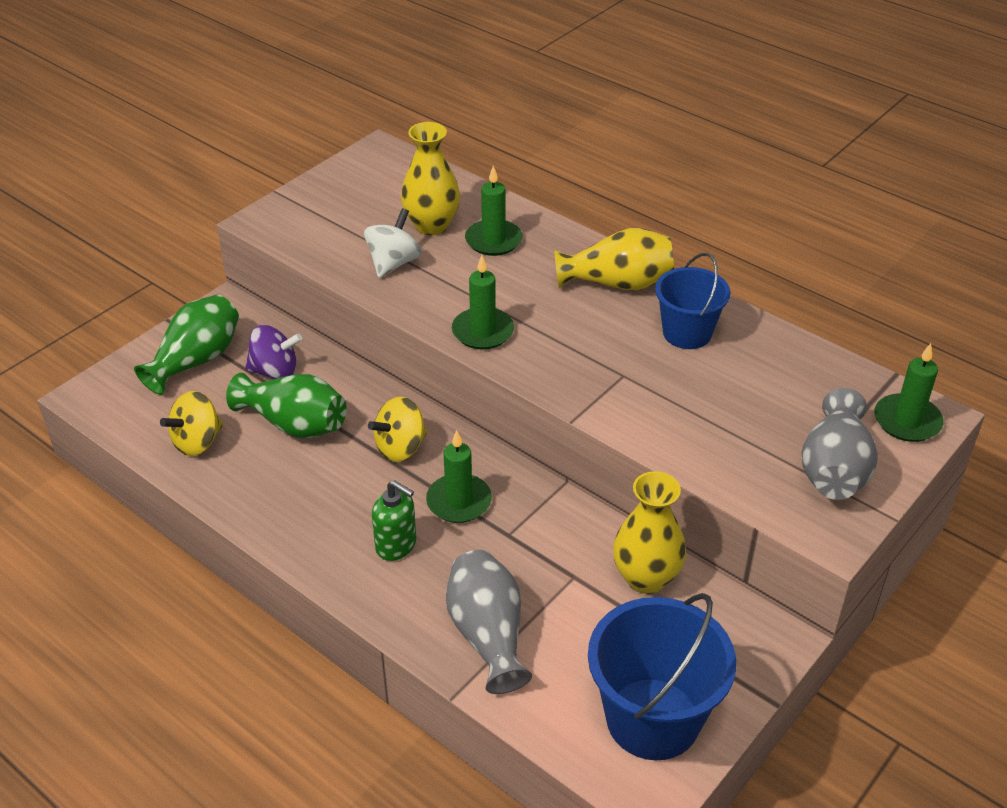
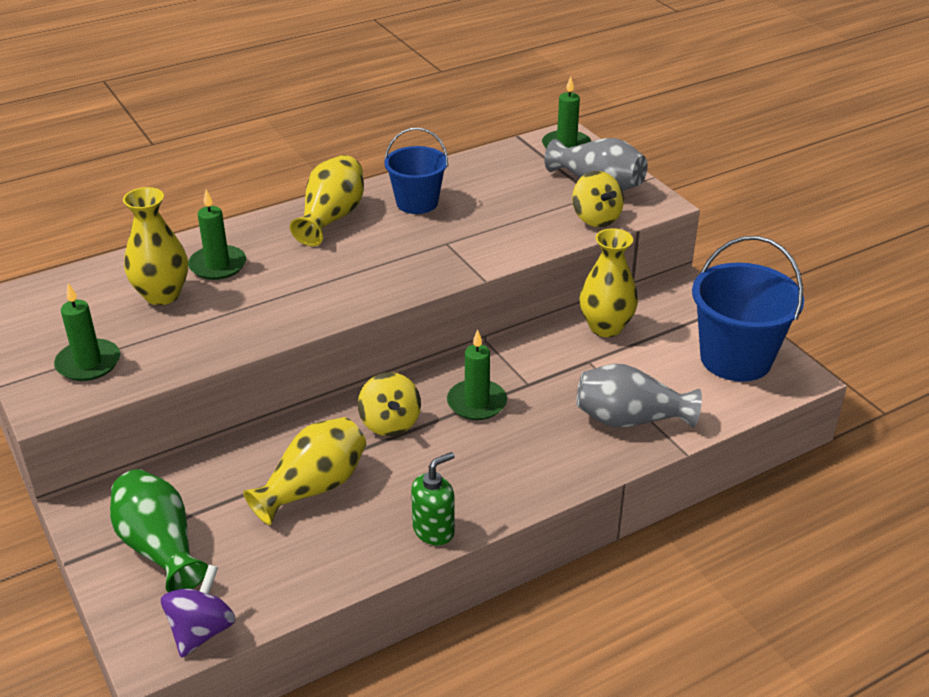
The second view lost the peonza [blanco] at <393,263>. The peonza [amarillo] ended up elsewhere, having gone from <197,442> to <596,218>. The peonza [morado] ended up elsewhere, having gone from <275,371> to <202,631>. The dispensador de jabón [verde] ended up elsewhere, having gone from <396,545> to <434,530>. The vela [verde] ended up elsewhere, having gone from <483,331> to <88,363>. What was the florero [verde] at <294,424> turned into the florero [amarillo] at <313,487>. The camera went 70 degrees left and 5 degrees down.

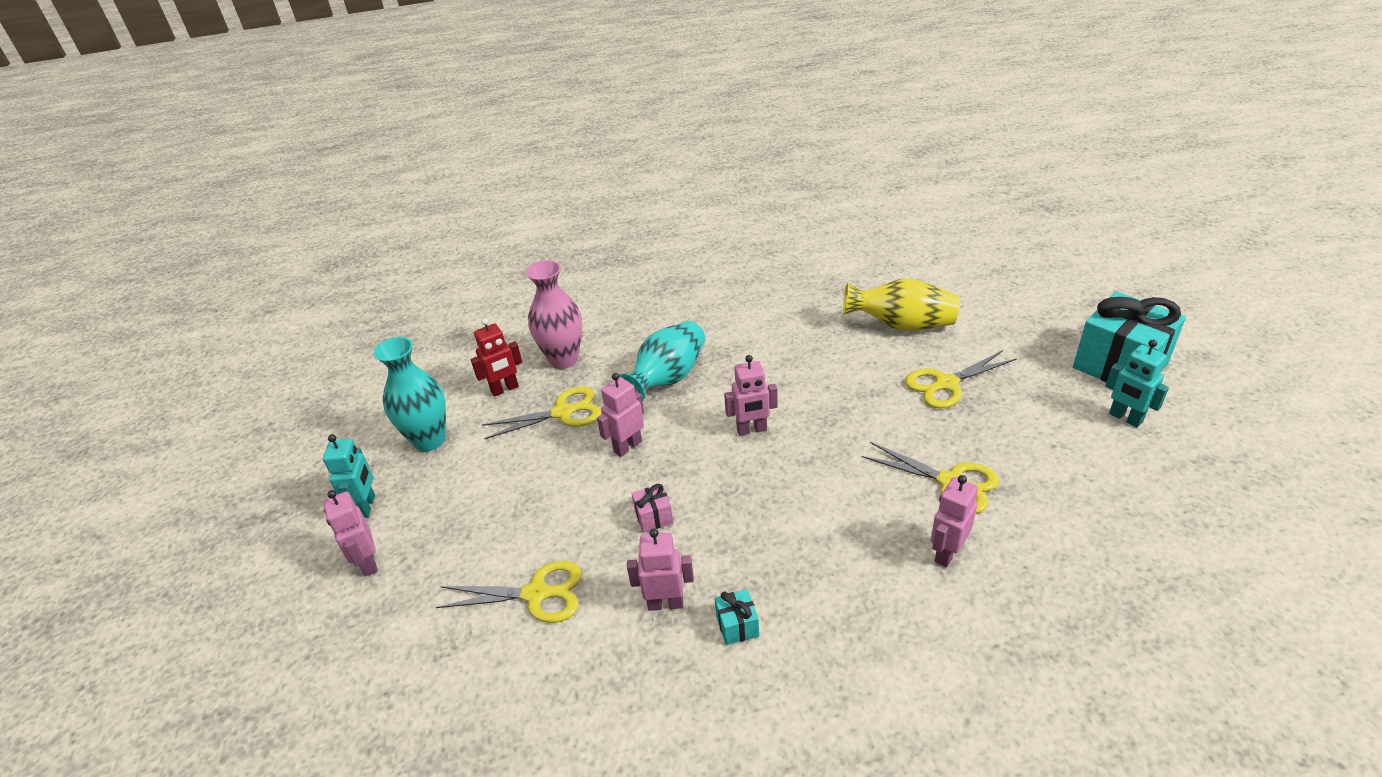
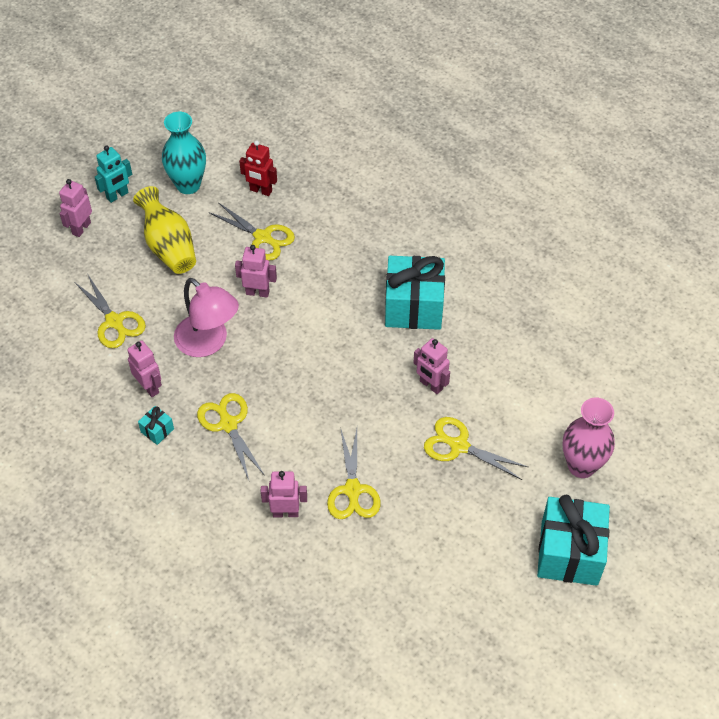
The second view lost the florero [turquesa] at <667,379>. The second view lost the robot [turquesa] at <1125,418>. The second view gained the tijeras [amarillo] at <228,424>. The second view gained the regalo [turquesa] at <414,307>. The florero [rosa] ended up elsewhere, having gone from <563,360> to <581,466>. The robot [rosa] ended up elsewhere, having gone from <752,430> to <431,385>. The florero [amarillo] ended up elsewhere, having gone from <901,325> to <169,246>. Where the regalo [rosa] stood at <653,517>, the lámpara [rosa] came to stand at <208,343>. The camera went 50 degrees right and 15 degrees up.

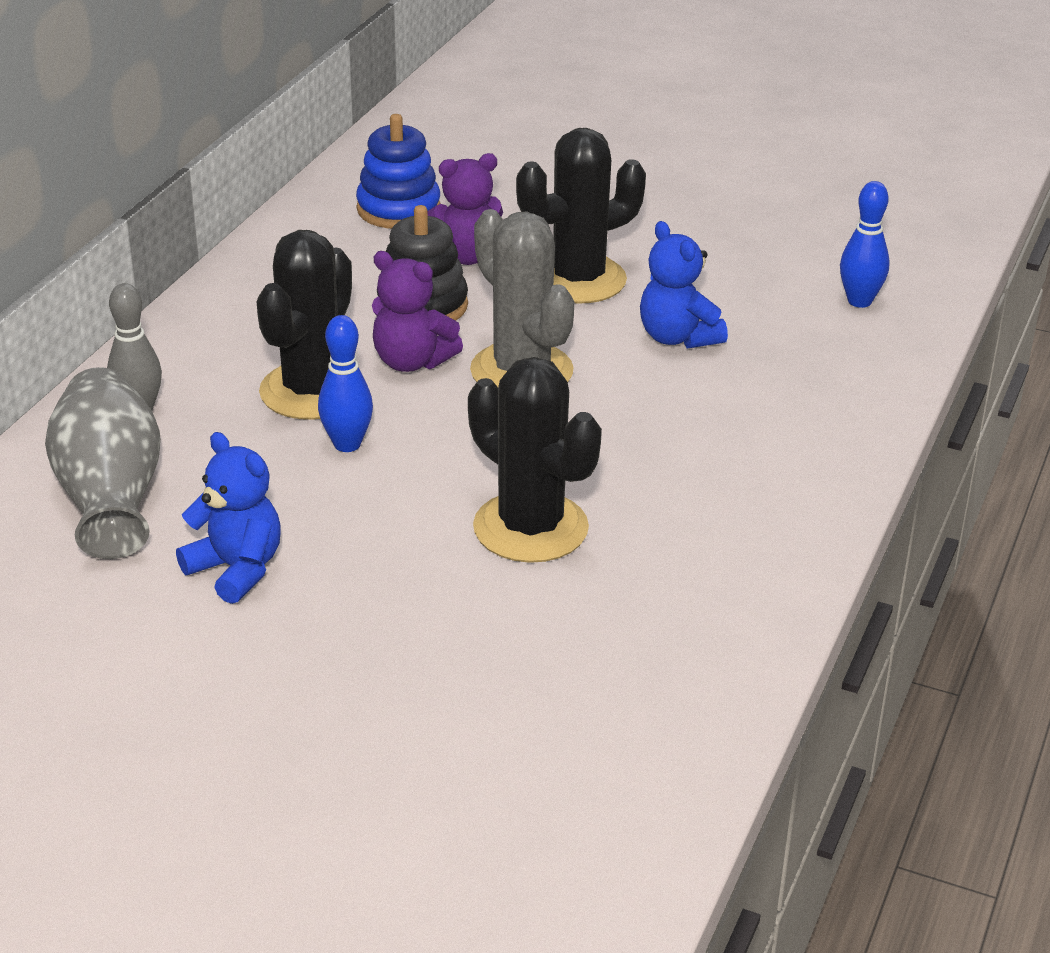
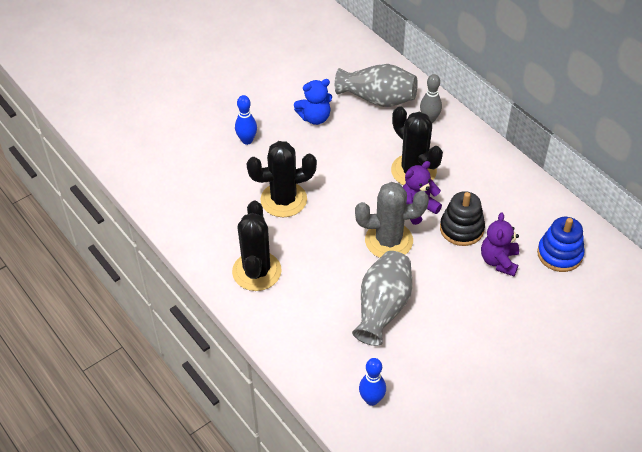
The bolo [azul] ended up elsewhere, having gone from <347,444> to <247,140>. The cactus [negro] ended up elsewhere, having gone from <578,280> to <256,271>. Where the osito [azul] stood at <678,337>, the florero [gris] came to stand at <382,308>. The camera went 120 degrees right and 15 degrees up.

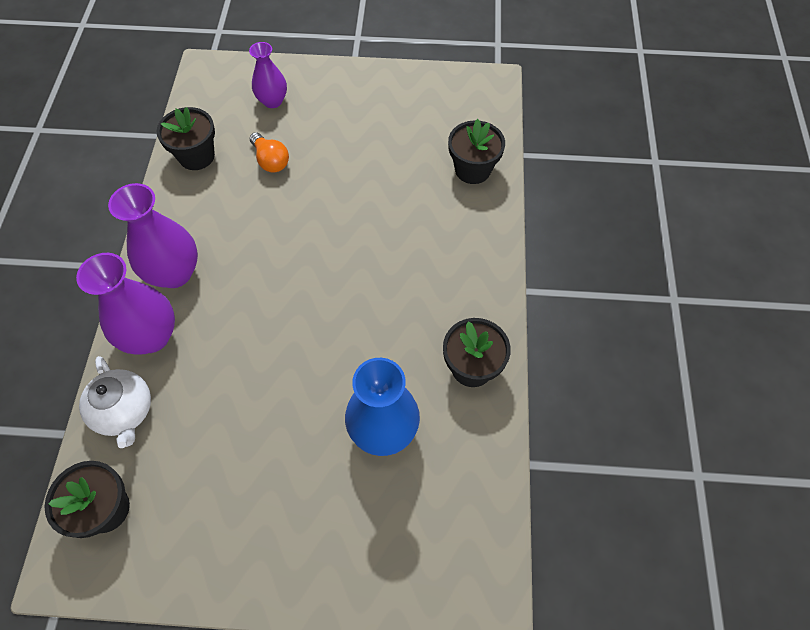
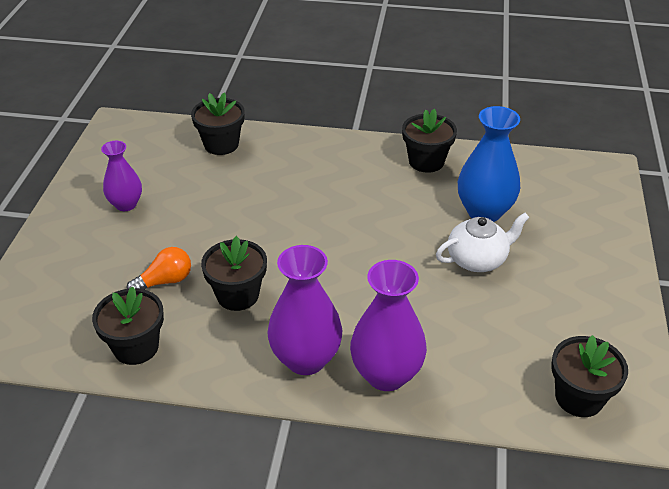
The second view gained the maceta [negro] at <238,295>. The tetera [blanco] ended up elsewhere, having gone from <124,411> to <477,259>. The florero [morado] ended up elsewhere, having gone from <272,101> to <126,204>. The camera went 85 degrees left and 20 degrees down.

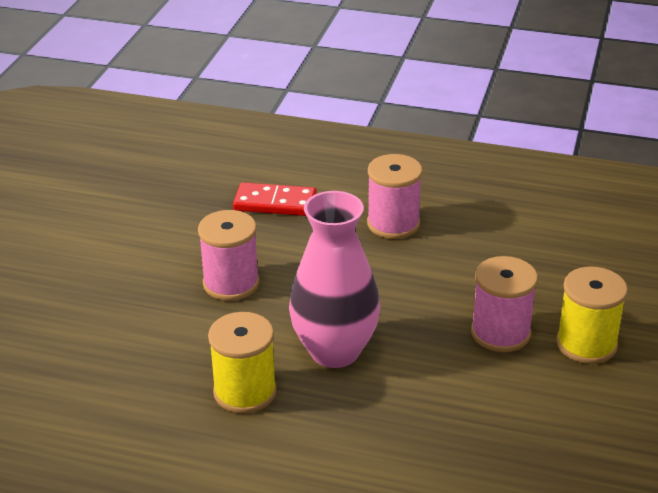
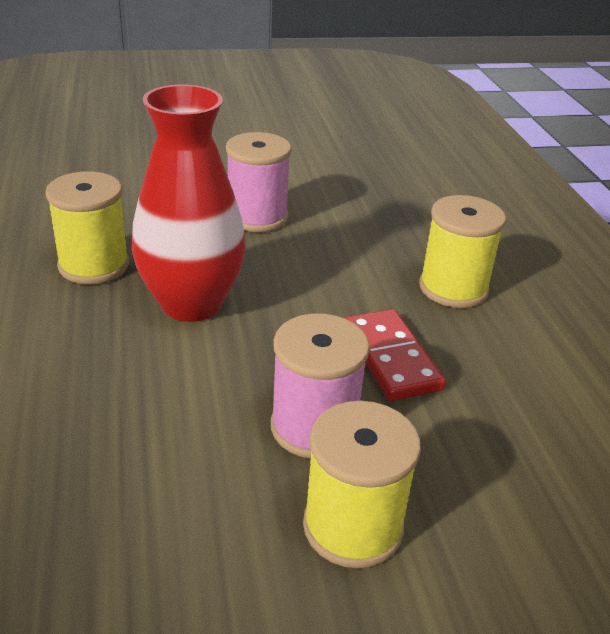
The ficha de dominó [rojo] ended up elsewhere, having gone from <275,203> to <391,358>. What was the florero [rosa] at <335,351> turned into the florero [rojo] at <191,303>. What was the carrete [rosa] at <393,224> turned into the carrete [amarillo] at <453,288>. The camera went 60 degrees right and 0 degrees up.

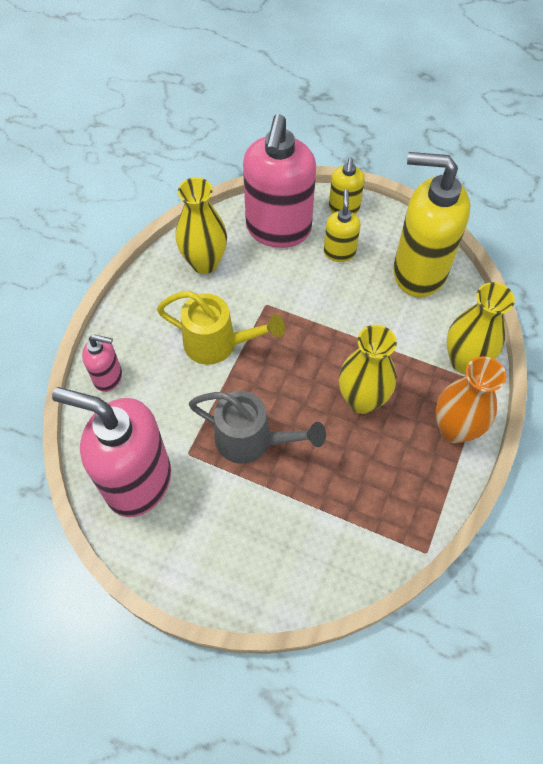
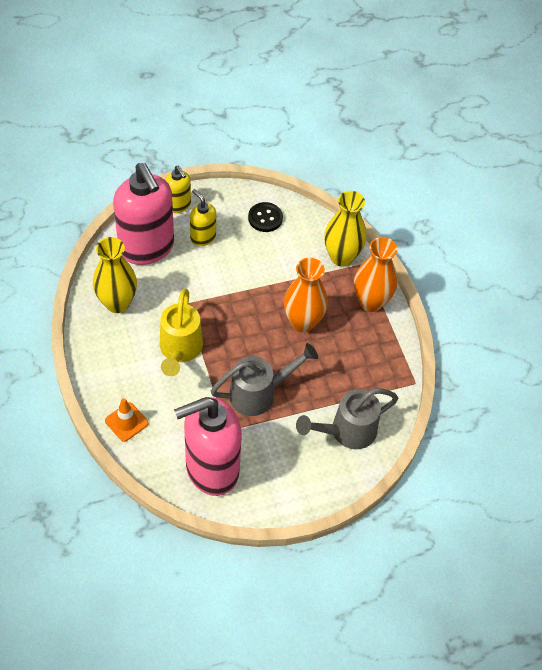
The second view gained the regadera [gris] at <347,431>. Where the dispensador de jabón [rosa] stood at <108,377>, the cono de tráfico [naranja] came to stand at <126,422>. Where the dispensador de jabón [amarillo] stood at <418,271>, the botón [negro] came to stand at <265,218>. What was the florero [amarillo] at <362,400> turned into the florero [naranja] at <303,322>. The regadera [amarillo] at <218,344> ended up facing another way, 120 degrees clockwise from before. The camera went 45 degrees left and 5 degrees down.

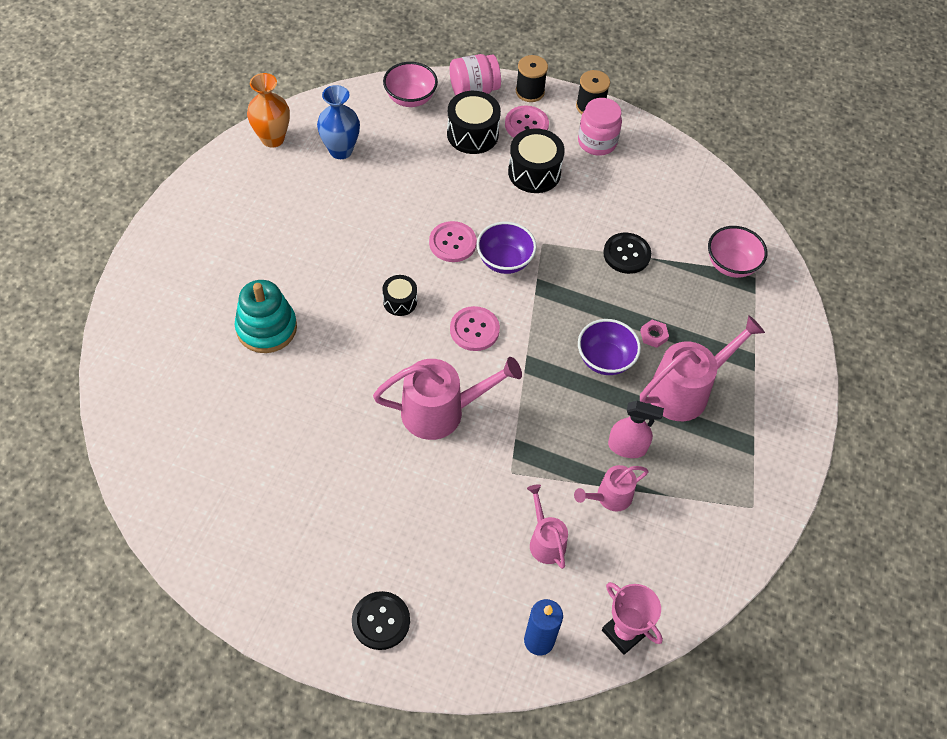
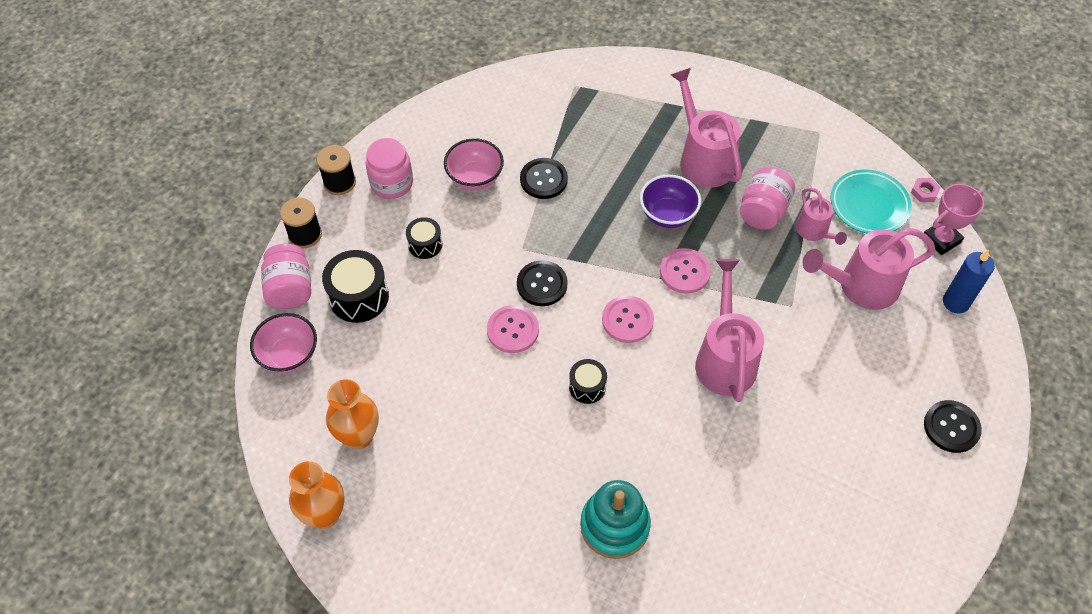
The second view gained the plato [turquesa] at <869,205>. The botón [rosa] ended up elsewhere, having gone from <526,125> to <684,272>. The tuerca [rosa] ended up elsewhere, having gone from <653,335> to <924,192>. The cuenco [rosa] ended up elsewhere, having gone from <731,265> to <475,178>. Where the cuenco [morado] stood at <504,261>, the botón [negro] came to stand at <542,284>. Where the pulverizador [rosa] stood at <627,447>, the tarro [rosa] came to stand at <763,211>. What was the florero [azul] at <341,150> turned into the florero [naranja] at <359,436>. The size of the tambor [negro] at <534,172> changed by a factor of 0.59. The size of the regadera [rosa] at <545,540> changed by a factor of 1.77. The camera went 80 degrees left and 0 degrees up.

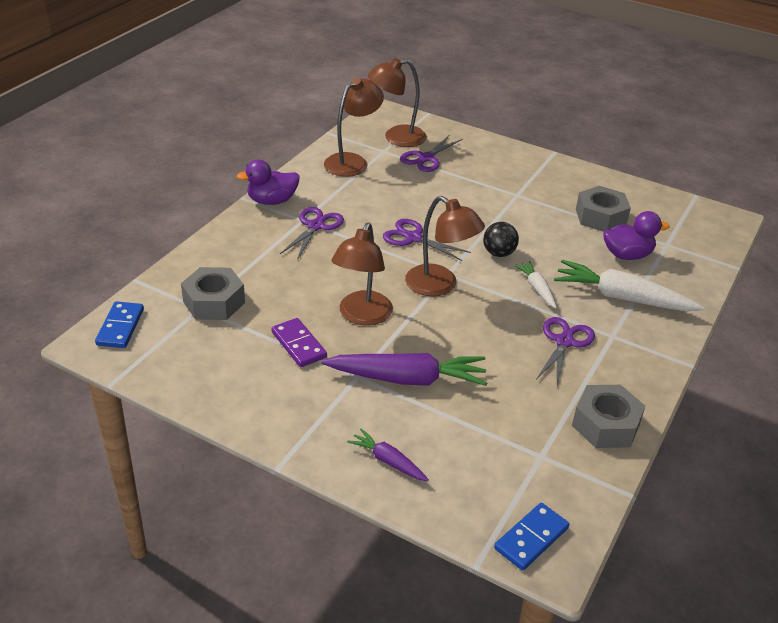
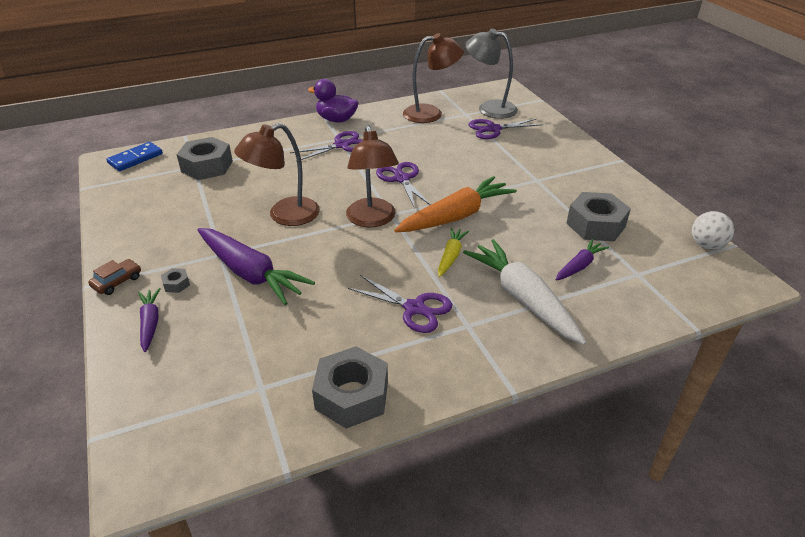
The second view lost the ficha de dominó [morado] at <299,345>. The second view lost the ficha de dominó [azul] at <531,538>. The second view gained the coche [marrón] at <117,282>. The second view gained the tuerca [gris] at <176,284>. The second view gained the pelota [blanco] at <706,245>. Where the pelota [negro] stood at <498,253>, the zanahoria [naranja] came to stand at <456,216>. Where the pato [morado] stood at <627,255>, the zanahoria [morado] came to stand at <579,266>. What was the lámpara [marrón] at <396,137> turned into the lámpara [gris] at <489,108>. What was the zanahoria [blanco] at <537,288> turned into the zanahoria [amarillo] at <451,256>. The tijeras [morado] at <564,342> ended up facing another way, 60 degrees clockwise from before. The camera went 40 degrees right and 0 degrees up.

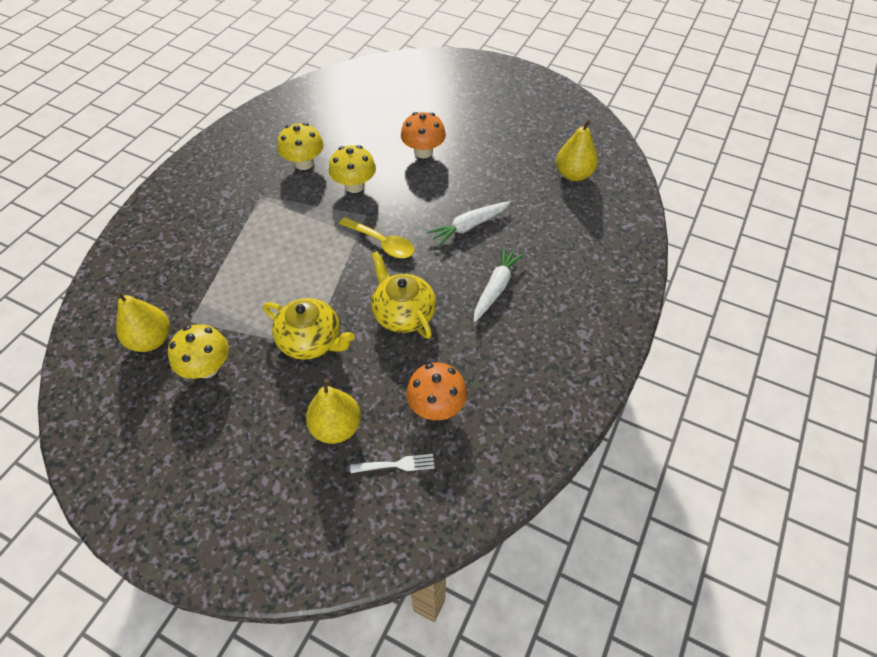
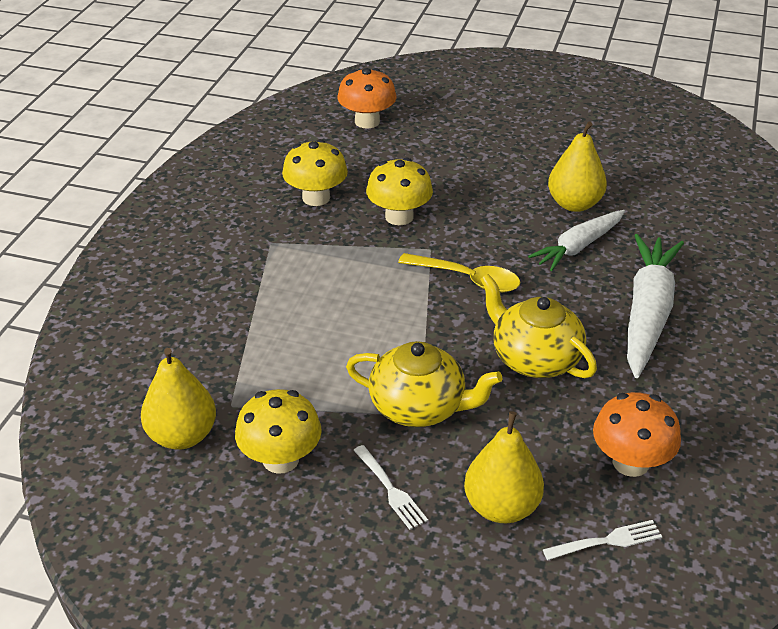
The second view gained the tenedor [blanco] at <390,490>. The seta [naranja] ended up elsewhere, having gone from <423,152> to <367,121>. The pera [amarillo] ended up elsewhere, having gone from <573,174> to <574,204>. The size of the zanahoria [blanco] at <496,287> changed by a factor of 1.56. The camera went 10 degrees left and 15 degrees down.

